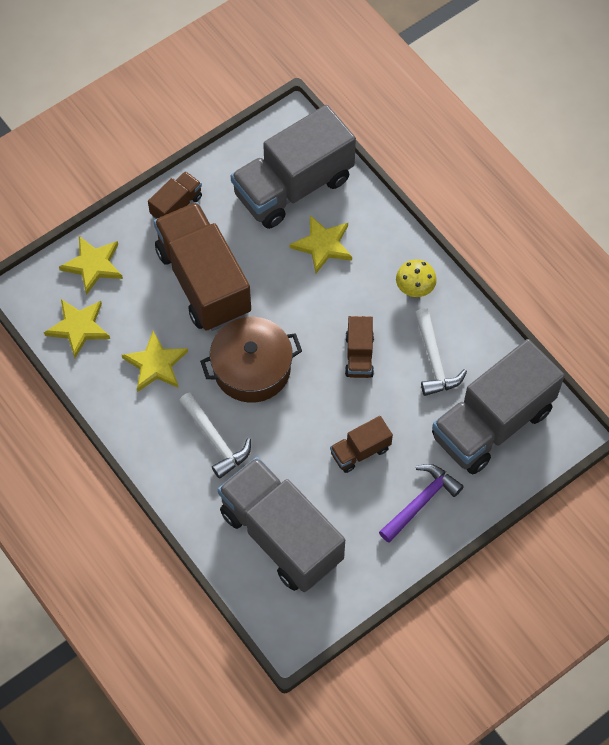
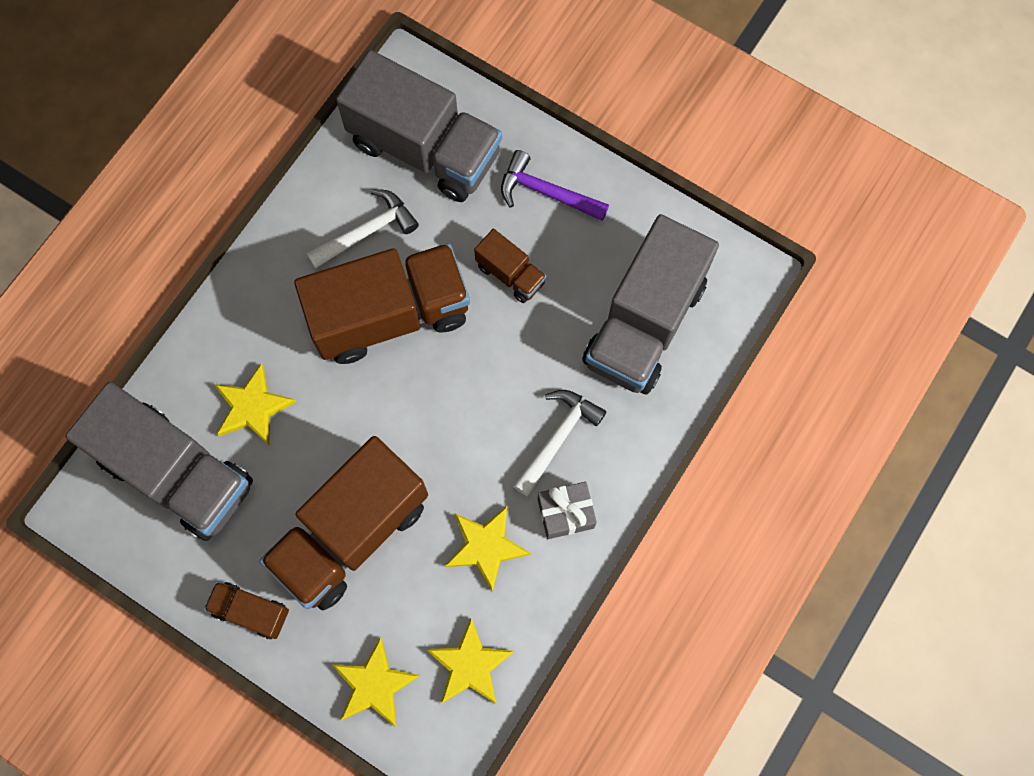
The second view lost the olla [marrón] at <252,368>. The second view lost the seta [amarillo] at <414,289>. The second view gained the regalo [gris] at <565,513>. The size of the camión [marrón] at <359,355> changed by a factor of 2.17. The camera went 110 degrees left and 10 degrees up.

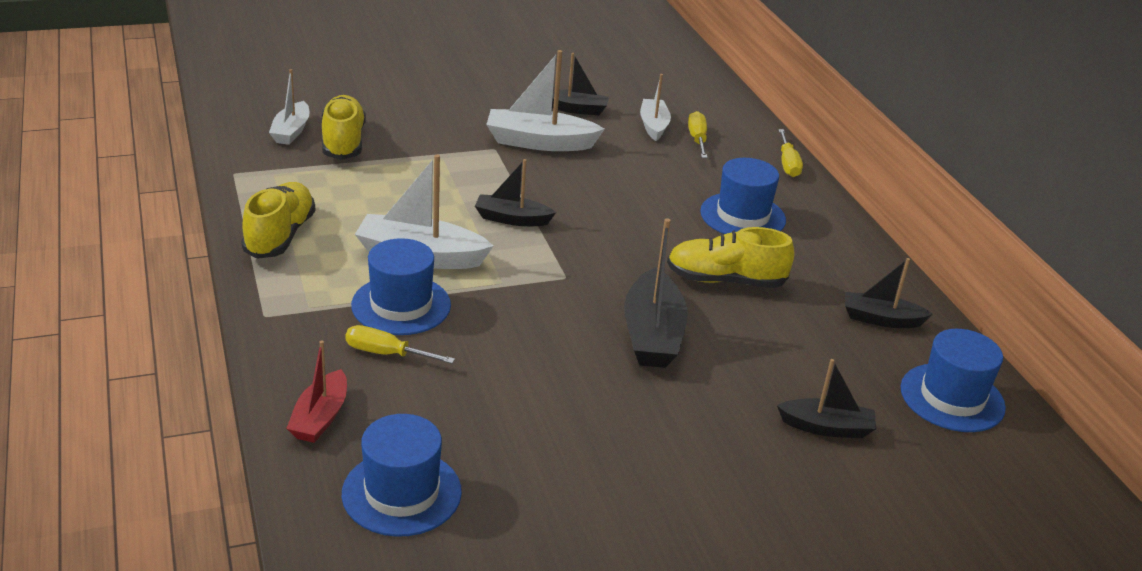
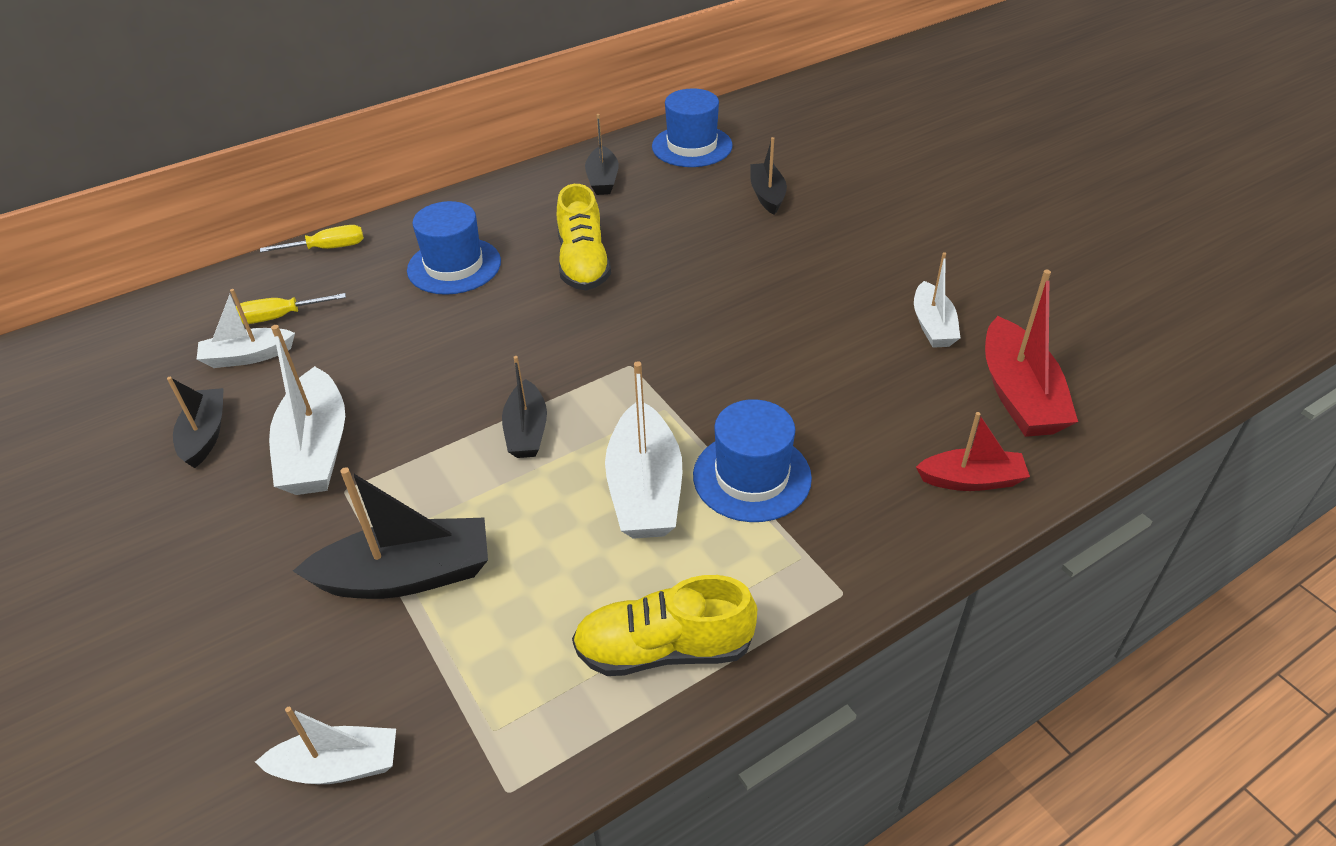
The second view lost the zapato [amarillo] at <343,142>. The second view lost the destornillador [amarillo] at <386,353>. The second view gained the barco [blanco] at <932,325>. The barco [negro] ended up elsewhere, having gone from <652,334> to <407,575>. Where the sombrero [azul] stood at <401,493>, the barco [rojo] came to stand at <1019,395>. The camera went 100 degrees left and 10 degrees up.

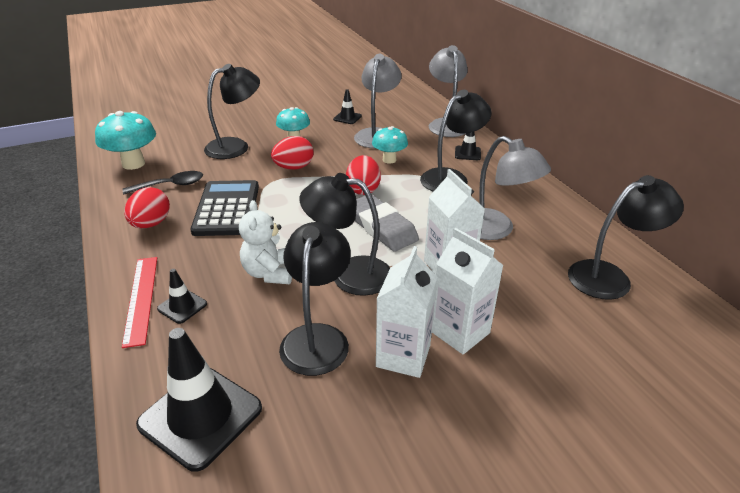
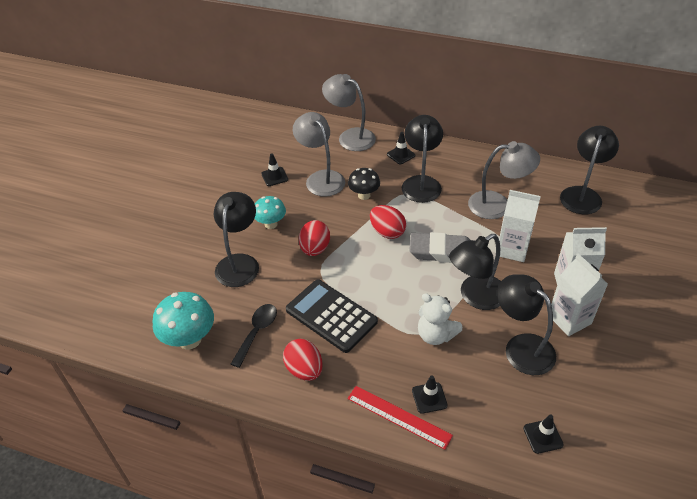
What was the seta [turquesa] at <389,160> turned into the seta [negro] at <364,195>. The size of the cono de tráfico [negro] at <200,416> changed by a factor of 0.49. The camera went 45 degrees left and 10 degrees up.

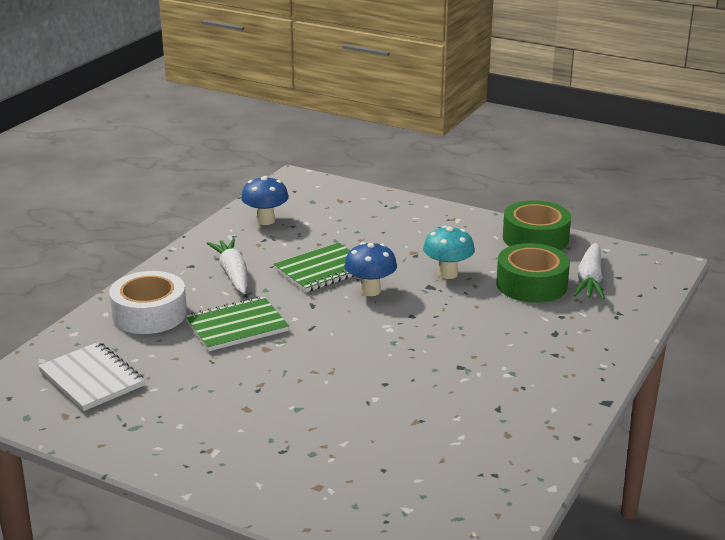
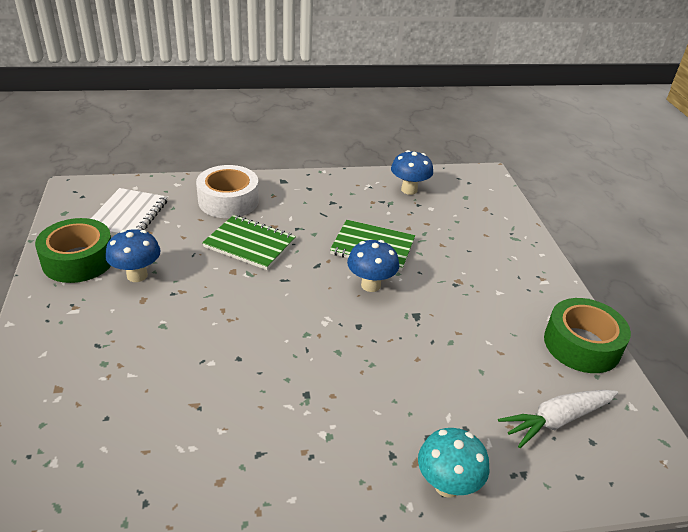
The second view lost the zanahoria [blanco] at <233,274>. The second view gained the seta [azul] at <137,275>. The seta [turquesa] ended up elsewhere, having gone from <447,274> to <447,485>. The cinta adhesiva [verde] ended up elsewhere, having gone from <531,284> to <78,260>. The camera went 50 degrees right and 10 degrees up.

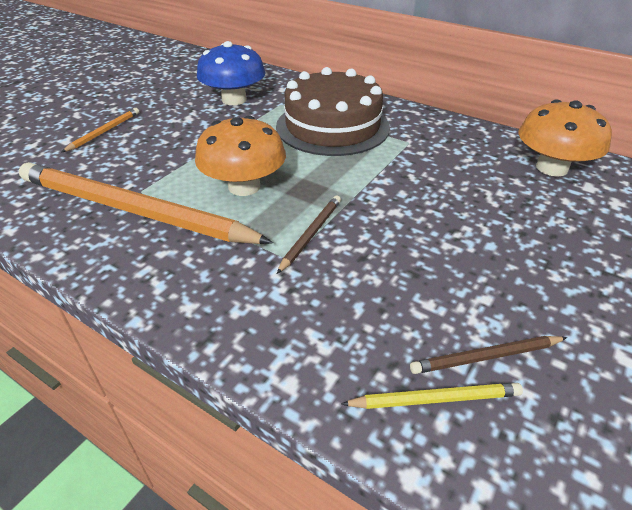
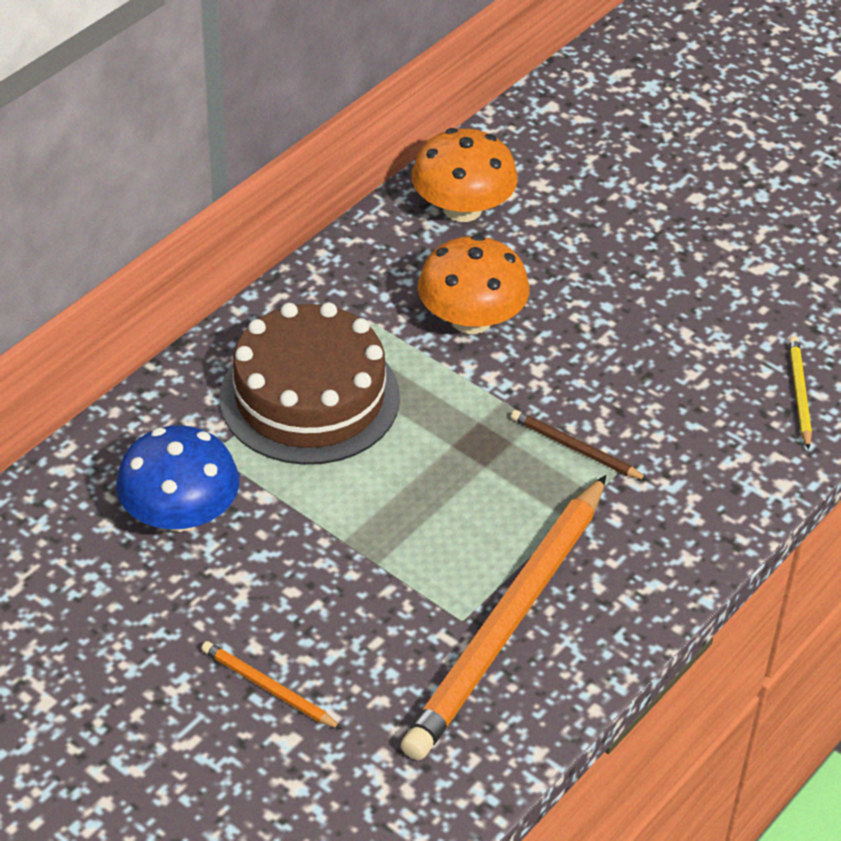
The second view lost the lápiz [marrón] at <486,357>. The seta [naranja] ended up elsewhere, having gone from <244,186> to <471,319>. The camera went 85 degrees left and 5 degrees up.

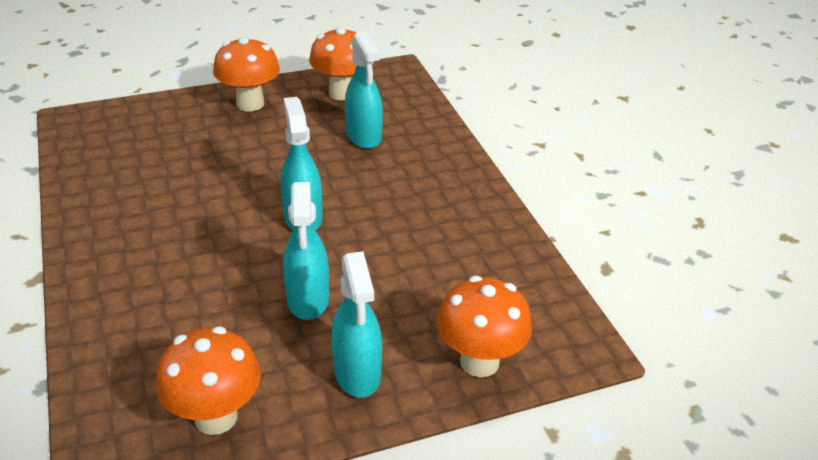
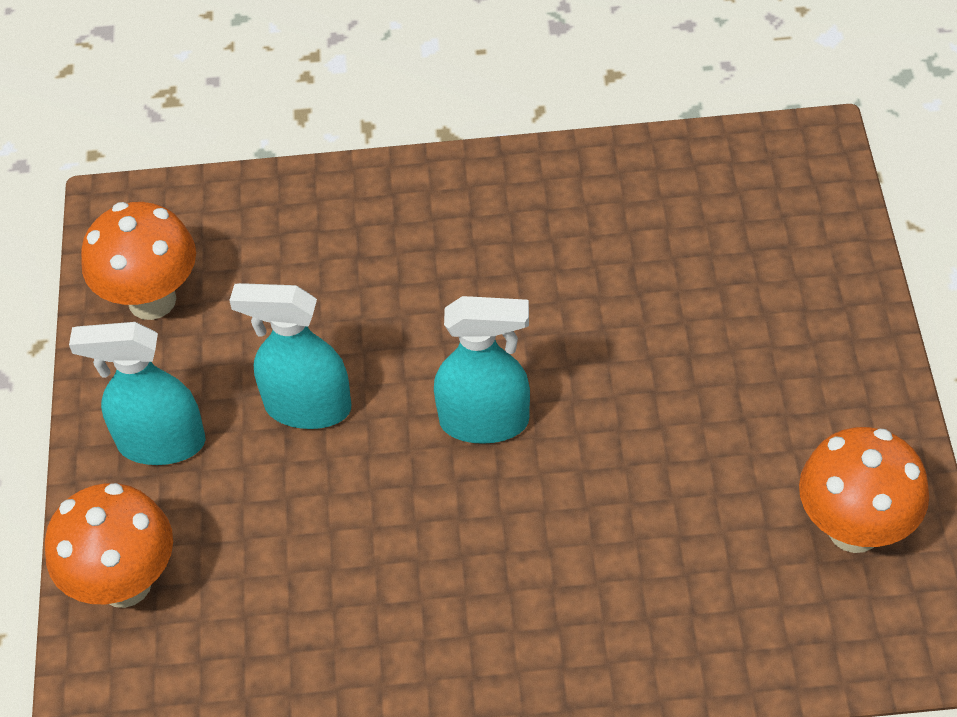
The second view lost the seta [naranja] at <250,104>. The second view lost the pulverizador [turquesa] at <364,136>. The camera went 110 degrees right and 15 degrees up.

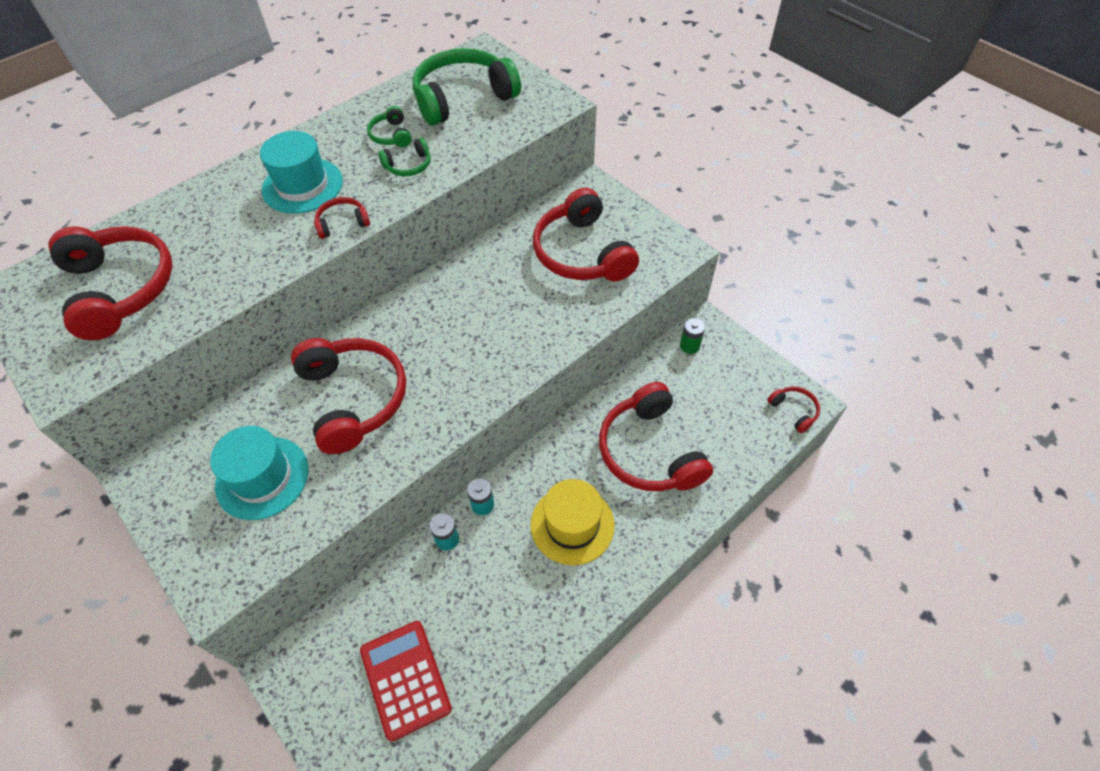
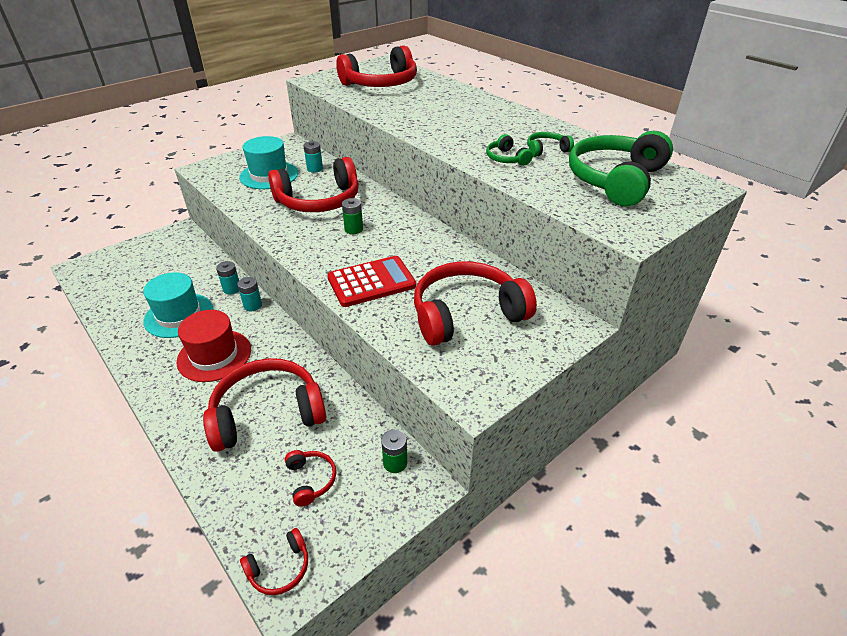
The second view gained the pila [turquesa] at <315,169>. The second view gained the pila [verde] at <353,229>. The sombrero [turquesa] ended up elsewhere, having gone from <302,186> to <179,315>. The auriculares [rojo] ended up elsewhere, having gone from <342,223> to <311,480>. The calculadora [rojo] ended up elsewhere, having gone from <405,679> to <371,282>. What was the sombrero [amarillo] at <572,524> turned into the sombrero [rojo] at <214,355>. The auriculares [verde] at <463,98> ended up facing another way, 120 degrees counterclockwise from before. The camera went 90 degrees right and 15 degrees down.

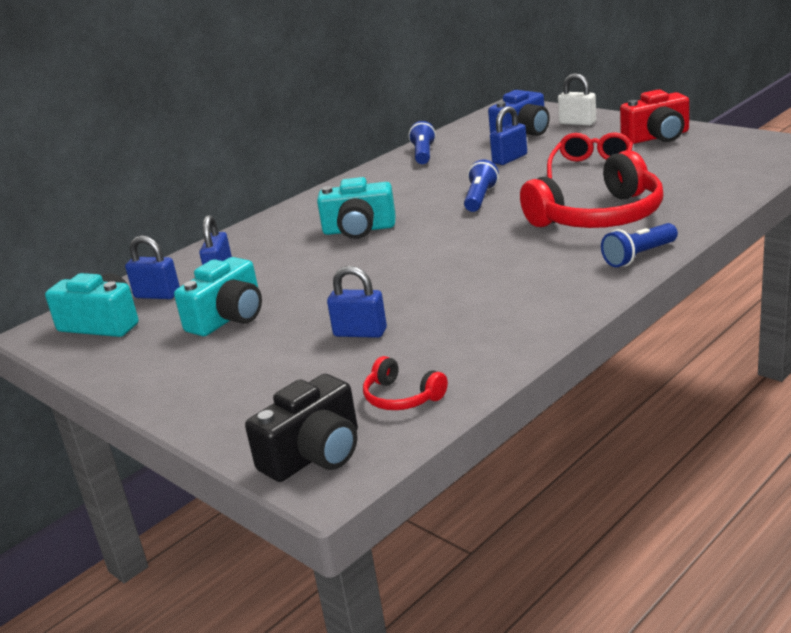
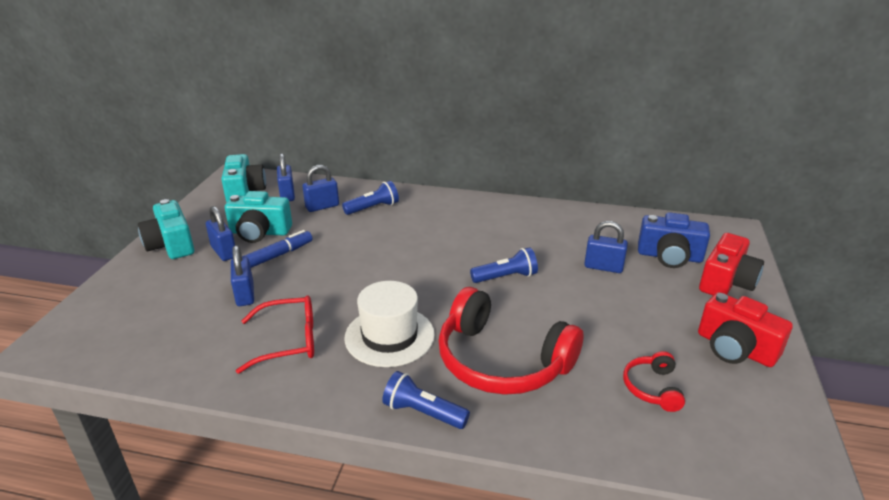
The second view lost the cámara [negro] at <314,454>. The second view gained the candado [azul] at <224,252>. The second view gained the rotulador [azul] at <275,256>. The second view gained the sombrero [blanco] at <389,336>. The cámara [turquesa] ended up elsewhere, having gone from <359,230> to <171,245>. The auriculares [rojo] ended up elsewhere, having gone from <401,397> to <652,388>. The lámpara de mano [azul] ended up elsewhere, having gone from <423,154> to <373,208>. The gafas [rojo] ended up elsewhere, having gone from <592,168> to <288,341>. Where the candado [blanco] stood at <577,123>, the cámara [rojo] came to stand at <726,282>. The camera went 55 degrees right and 5 degrees up.

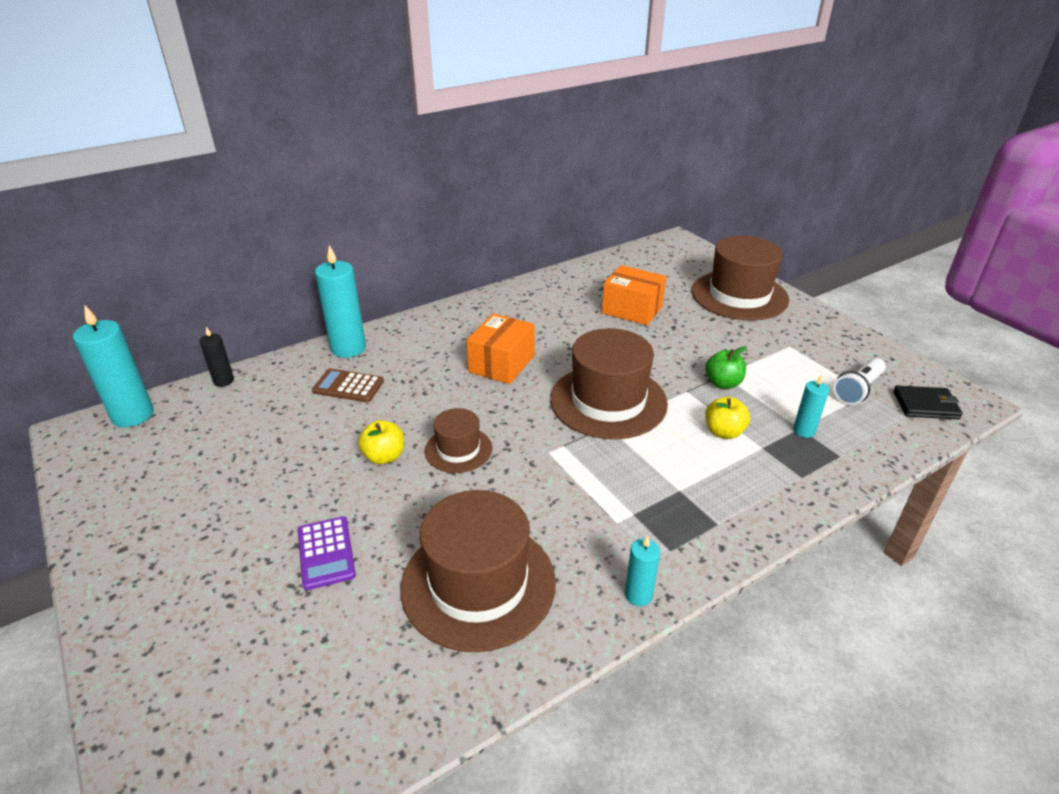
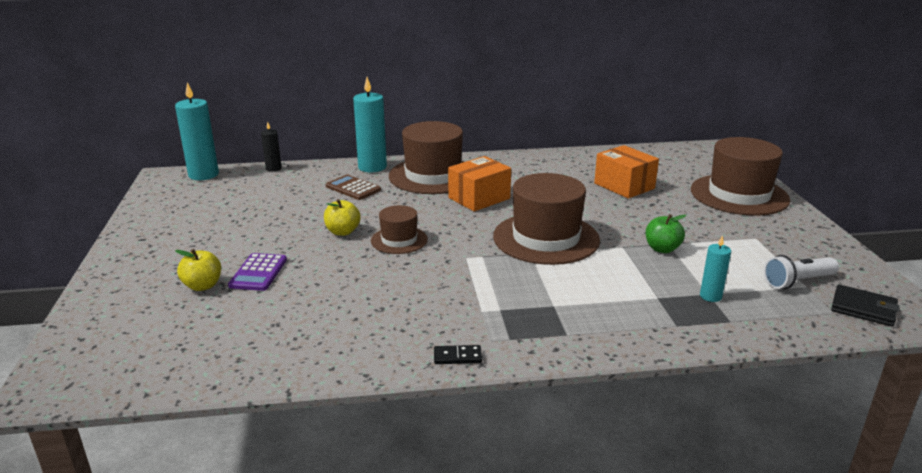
The sombrero [marrón] ended up elsewhere, having gone from <478,584> to <433,176>. The manzana [amarillo] ended up elsewhere, having gone from <723,432> to <203,286>. Where the vela [turquesa] stood at <638,595>, the ficha de dominó [negro] came to stand at <457,357>. The camera went 25 degrees right and 10 degrees down.

